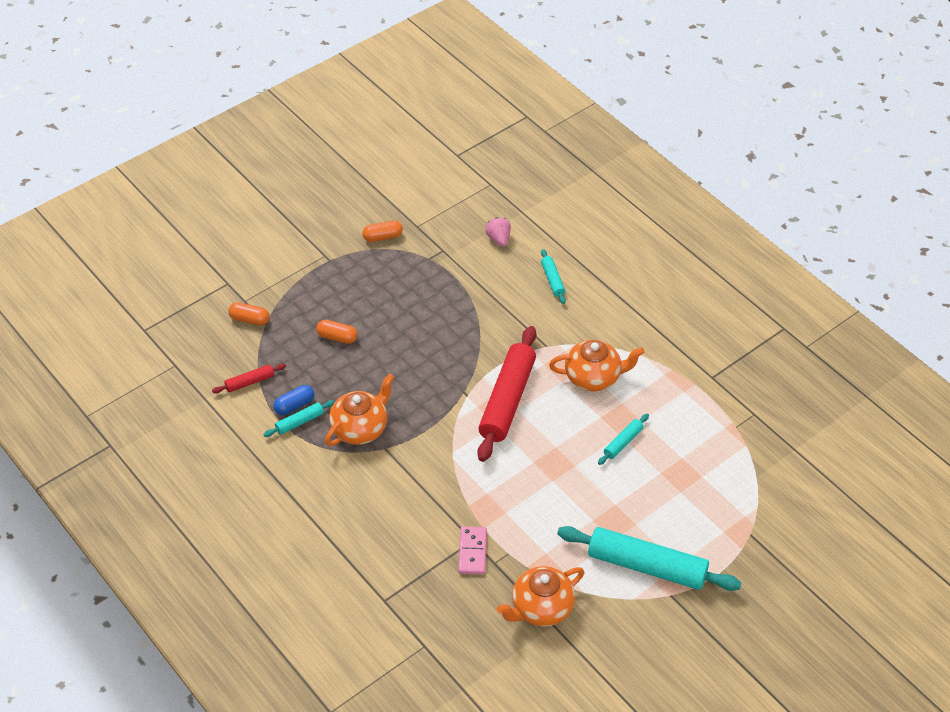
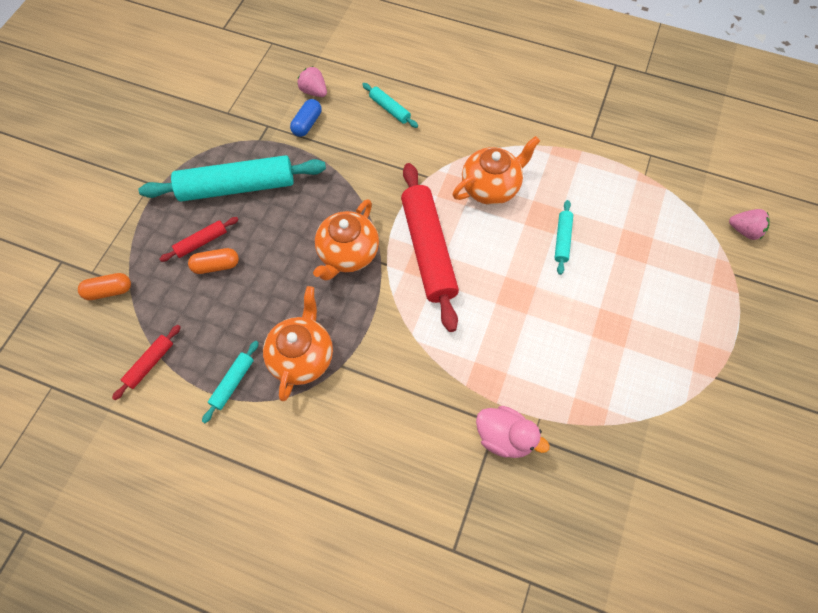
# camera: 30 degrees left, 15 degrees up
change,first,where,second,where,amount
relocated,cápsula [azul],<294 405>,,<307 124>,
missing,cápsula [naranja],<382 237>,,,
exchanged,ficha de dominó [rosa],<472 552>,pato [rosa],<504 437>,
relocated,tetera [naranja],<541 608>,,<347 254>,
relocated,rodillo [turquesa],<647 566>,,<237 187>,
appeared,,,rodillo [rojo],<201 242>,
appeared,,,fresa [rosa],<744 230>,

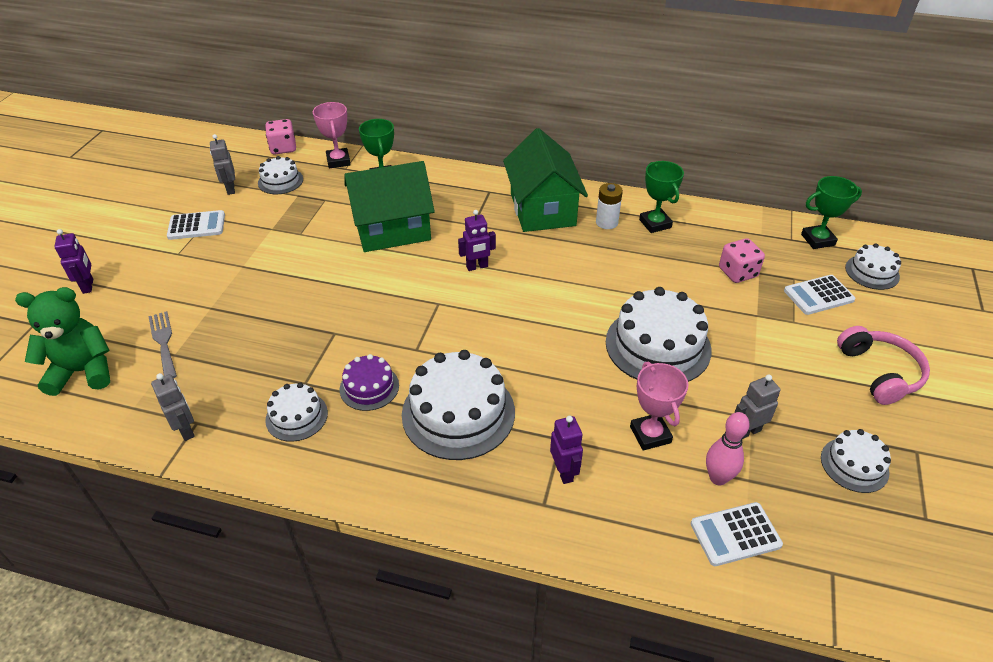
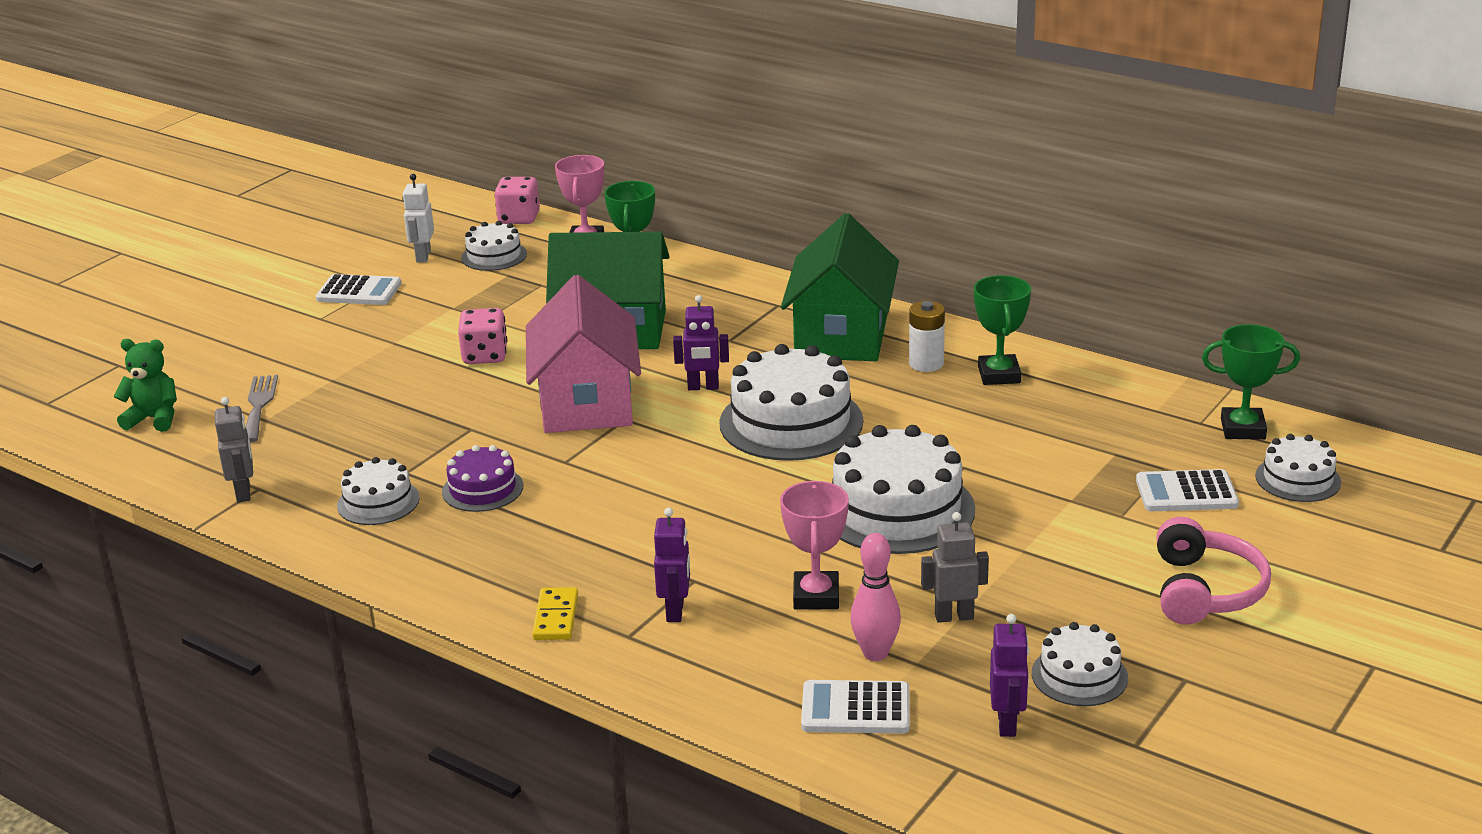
# camera: 20 degrees right, 15 degrees down
change,first,where,second,where,amount
size,osito [verde],<83 371>,,<154 419>,x0.66
relocated,robot [morado],<88 286>,,<1007 724>,
colour,robot [gris],<230 189>,robot [blanco],<423 256>,
relocated,tarta [blanco],<458 413>,,<791 422>,
relocated,dado [rosa],<737 272>,,<485 356>,
appeared,,,casa [rosa],<586 403>,
appeared,,,ficha de dominó [amarillo],<556 617>,

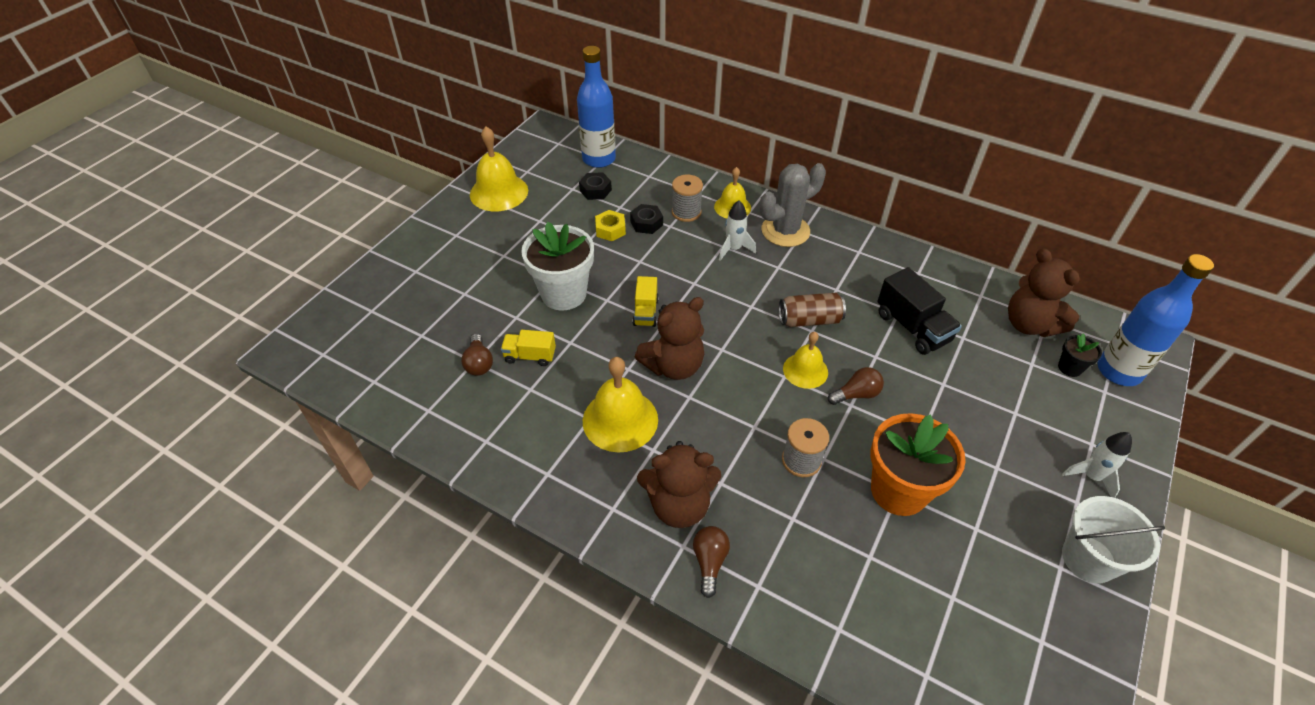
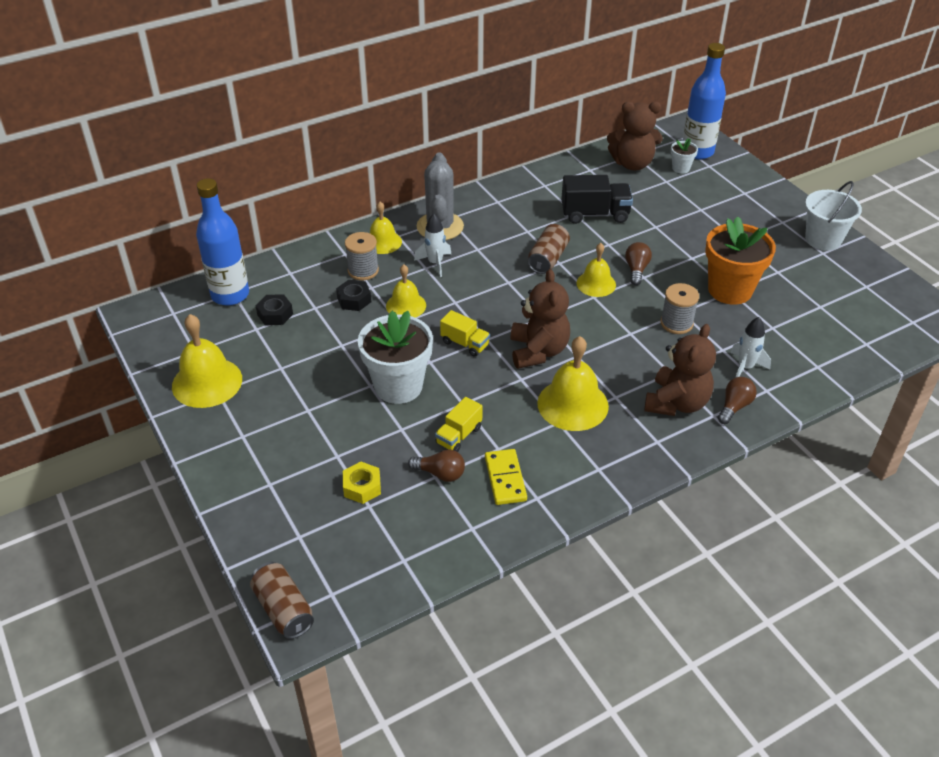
# camera: 60 degrees left, 5 degrees down
change,first,where,second,where,amount
relocated,tuerca [amarillo],<610 230>,,<362 487>,
spun,bombilla [marrón],<709 562>,,<734 406>,90 degrees clockwise
colour,maceta [negro],<1069 368>,maceta [blanco],<681 168>,
relocated,cohete [blanco],<1091 477>,,<745 367>,
appeared,,,lata [marrón],<283 609>,
appeared,,,campana [amarillo],<406 305>,
appeared,,,ficha de dominó [amarillo],<505 479>,

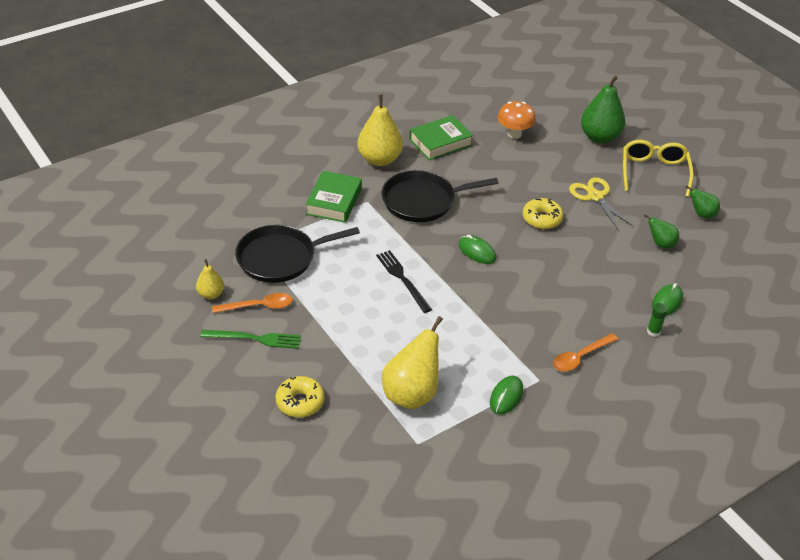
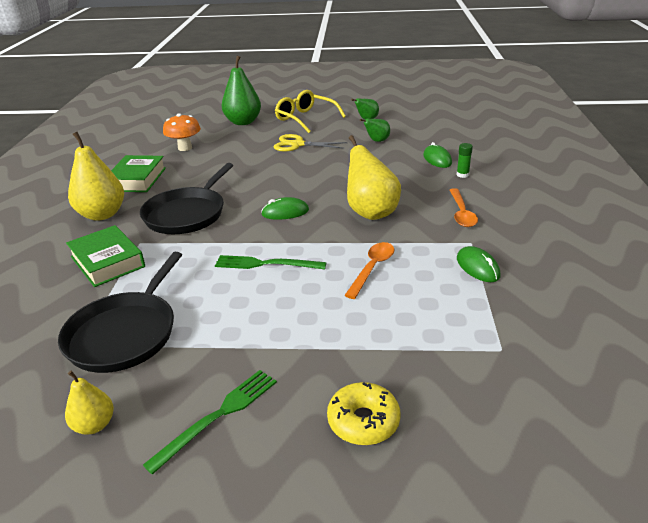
# camera: 50 degrees left, 10 degrees down
change,first,where,second,where,amount
relocated,cuchara [naranja],<258 306>,,<372 268>,
colour,tenedor [negro],<402 279>,tenedor [verde],<266 264>,
relocated,pera [amarillo],<411 394>,,<371 212>,
missing,rosquilla [amarillo],<542 219>,,,

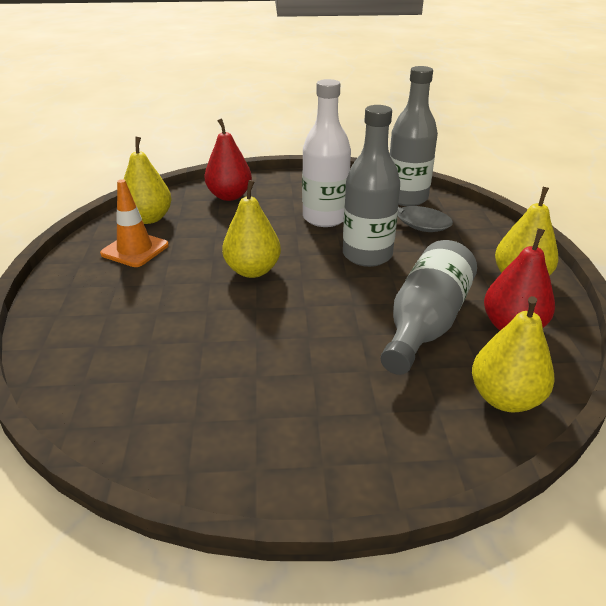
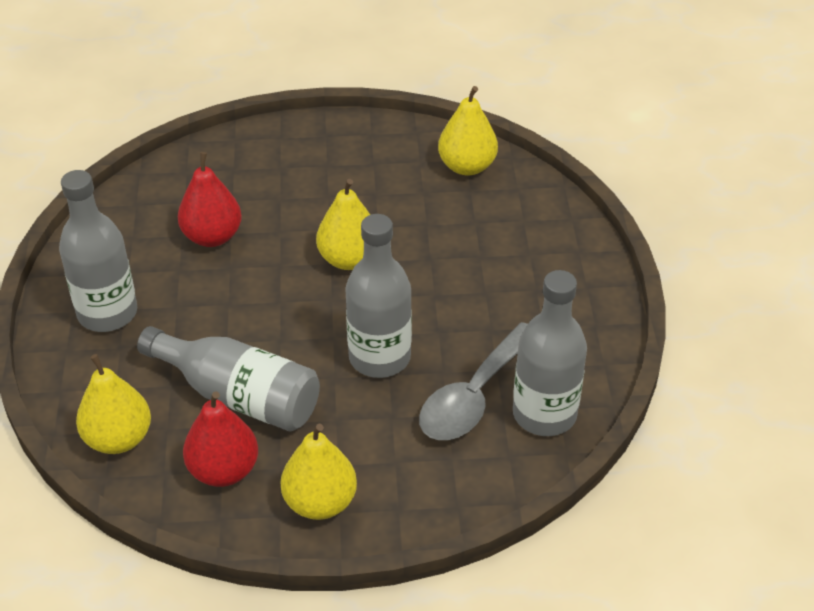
# camera: 90 degrees right, 10 degrees up
change,first,where,second,where,amount
missing,cono de tráfico [naranja],<135 249>,,,
relocated,pera [rojo],<229 196>,,<212 236>,
missing,botella [blanco],<325 218>,,,
appeared,,,botella [gris],<107 313>,

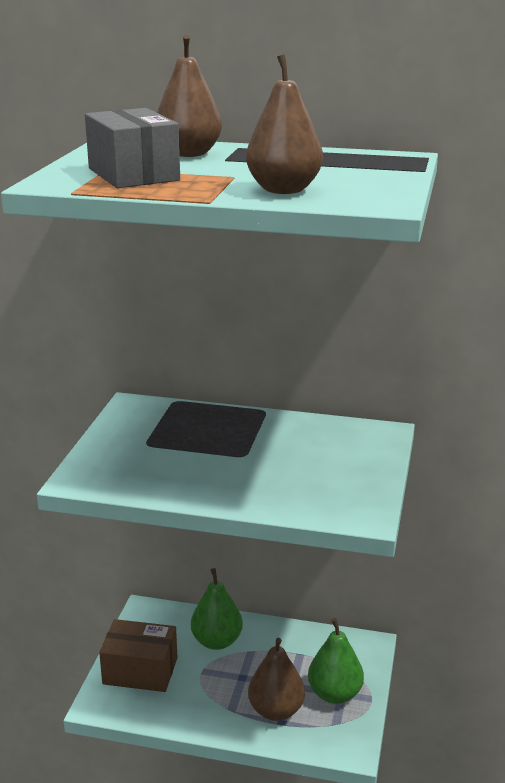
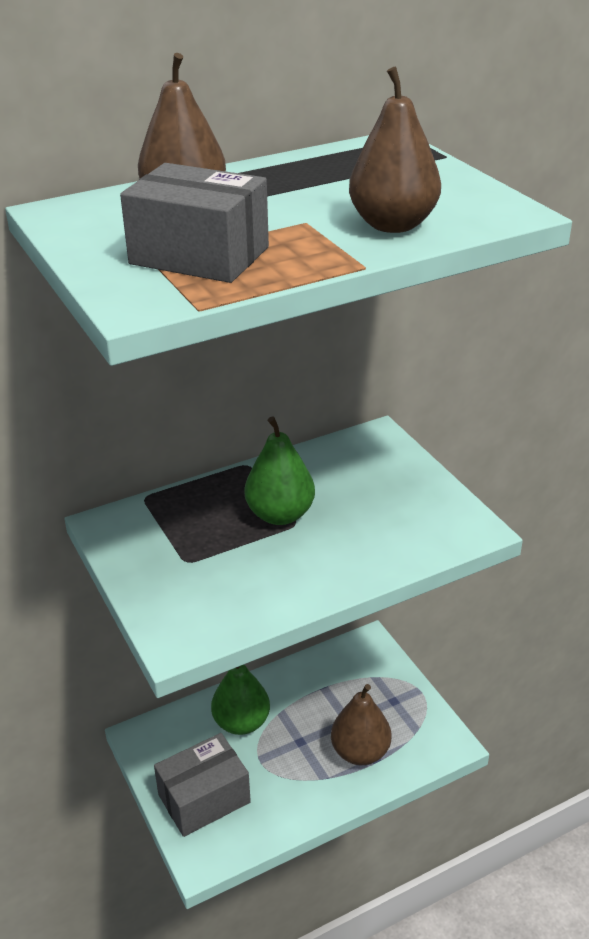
# camera: 40 degrees left, 10 degrees up
change,first,where,second,where,amount
colour,caja [marrón],<140 671>,caja [gris],<204 798>,
relocated,pera [verde],<334 694>,,<280 515>,

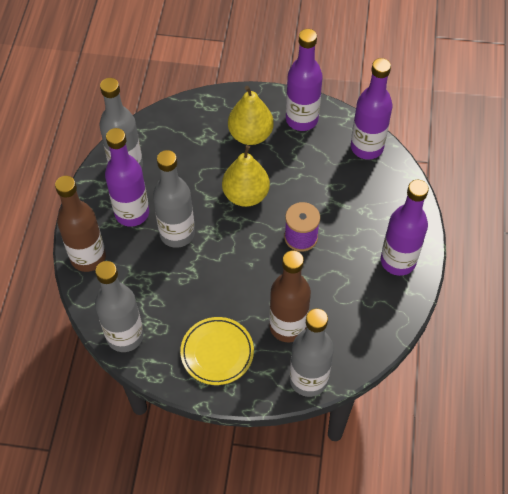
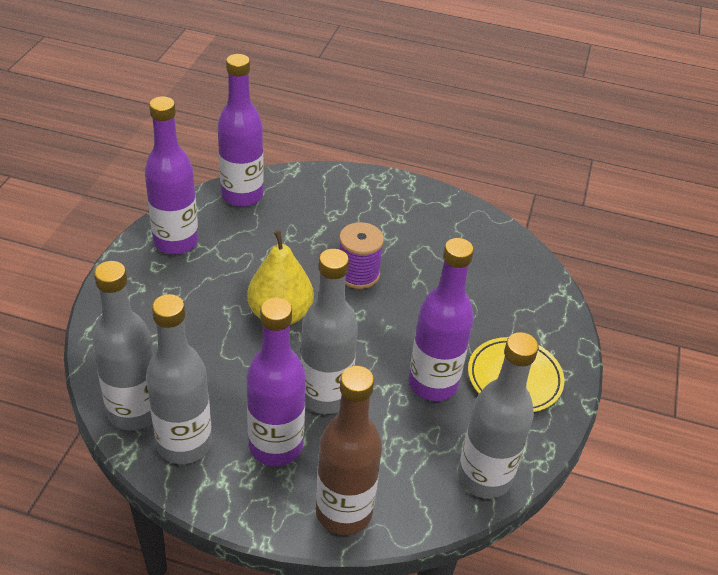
# camera: 85 degrees left, 15 degrees down
change,first,where,second,where,amount
missing,pera [amarillo],<250 135>,,,
missing,botella [marrón],<288 326>,,,
relocated,botella [gris],<308 379>,,<134 411>,
relocated,botella [morado],<398 261>,,<433 384>,

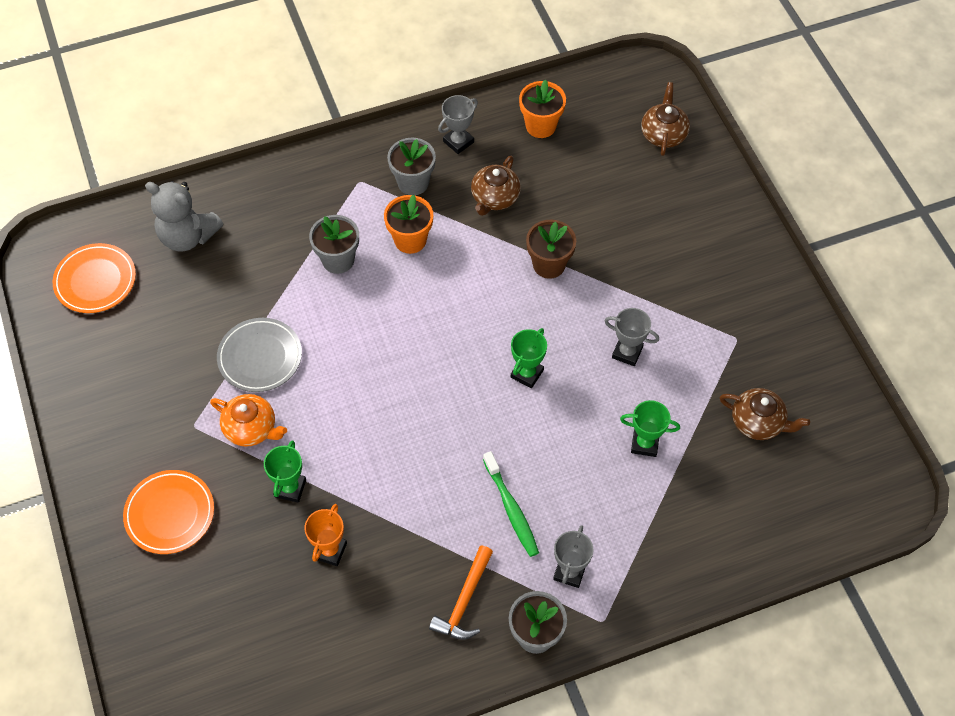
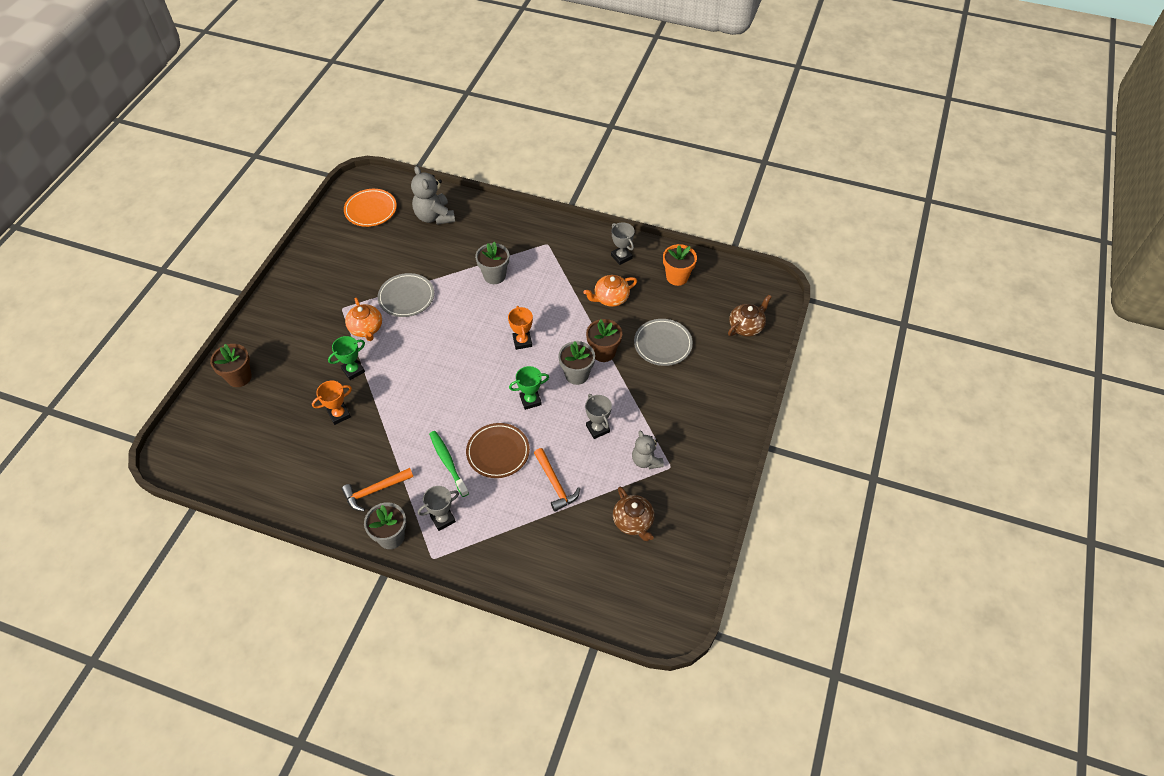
# camera: 40 degrees right, 5 degrees down
change,first,where,second,where,amount
missing,plato [naranja],<170 514>,,,
missing,maceta [naranja],<410 240>,,,
relocated,maceta [gris],<413 182>,,<576 375>,
spun,trofeo [gris],<458 142>,,<621 257>,60 degrees clockwise
colour,tetera [marrón],<494 198>,tetera [naranja],<610 298>,
spun,cepillo de dientes [verde],<511 508>,,<448 463>,135 degrees clockwise
exchanged,trofeo [verde],<644 444>,martillo [naranja],<555 484>,
appeared,,,maceta [marrón],<239 377>,
appeared,,,plato [marrón],<498 452>,
appeared,,,trofeo [naranja],<522 341>,
appeared,,,osito [gris],<646 461>,
appeared,,,plato [gris],<663 344>,

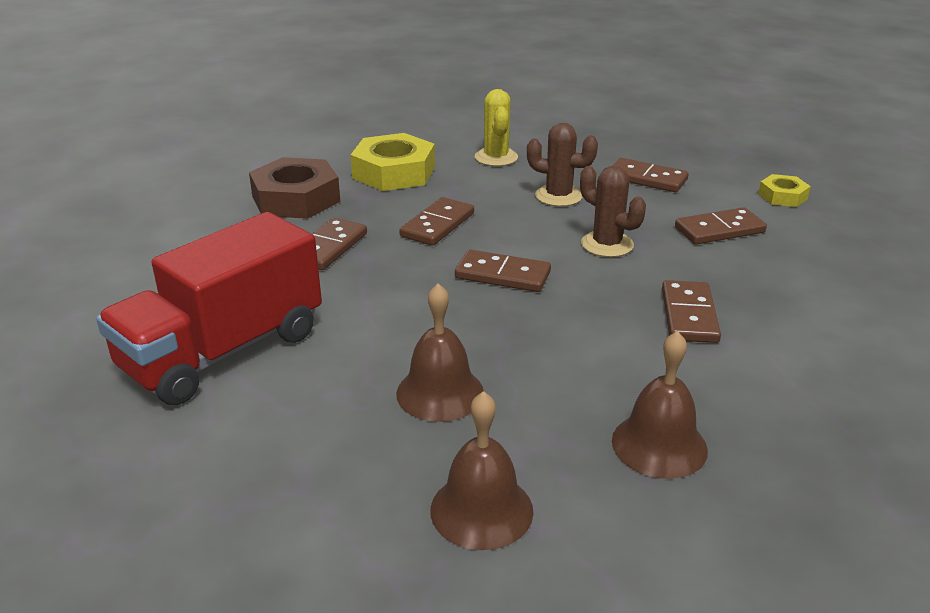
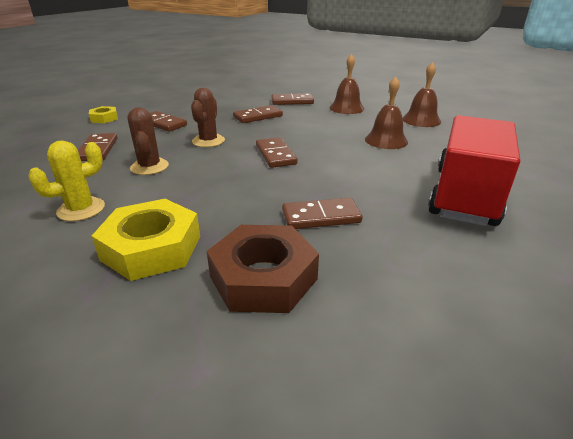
# camera: 125 degrees left, 0 degrees up
change,first,where,second,where,amount
spun,camión [rojo],<223 351>,,<464 196>,75 degrees counterclockwise
relocated,ficha de dominó [marrón],<437 225>,,<292 101>,

